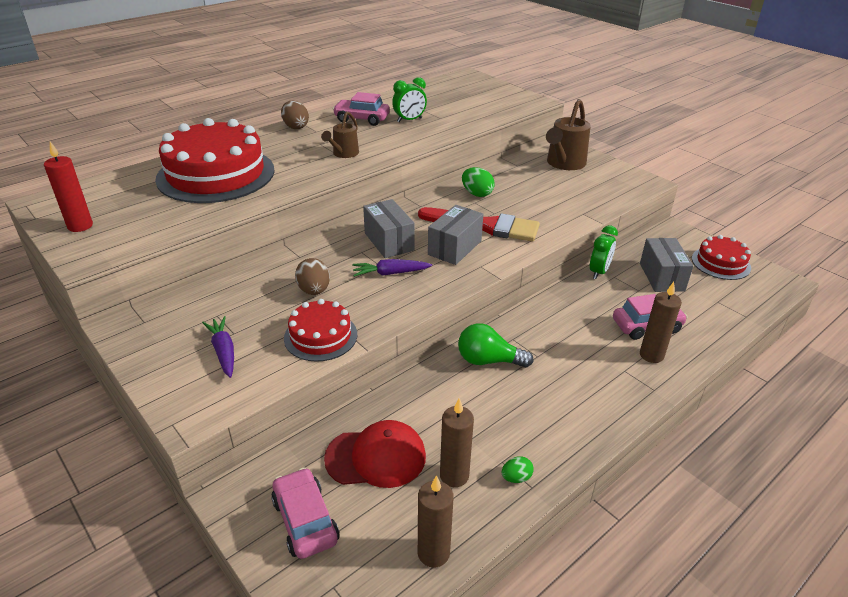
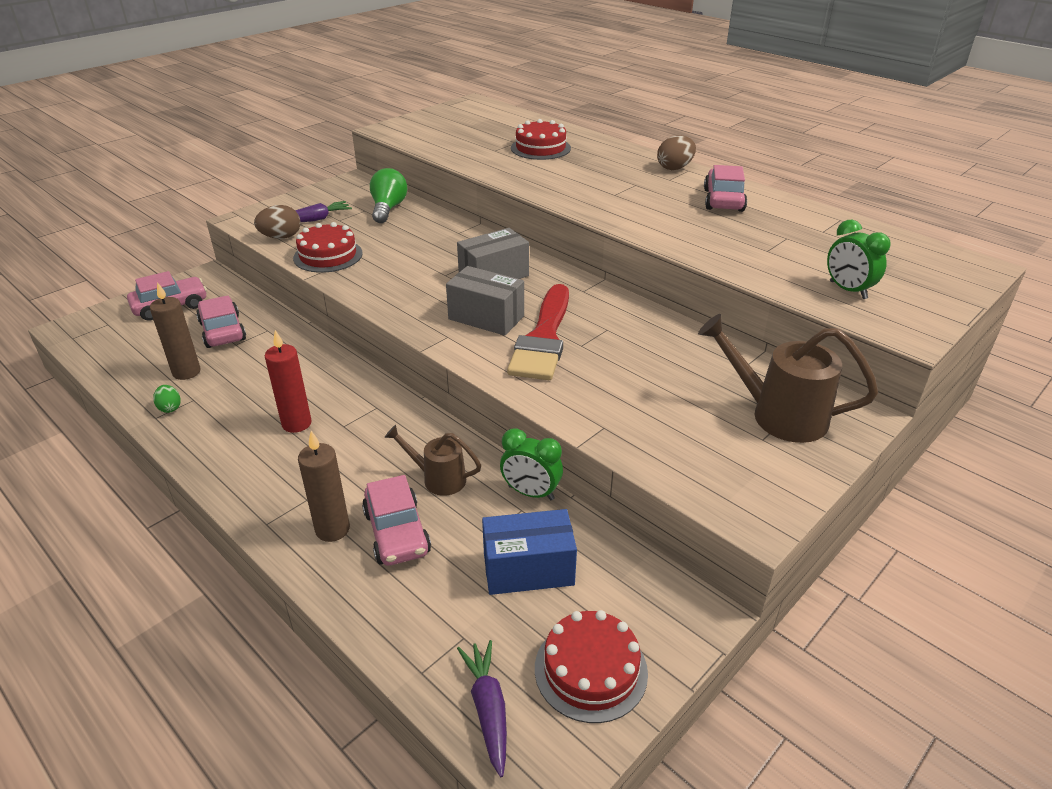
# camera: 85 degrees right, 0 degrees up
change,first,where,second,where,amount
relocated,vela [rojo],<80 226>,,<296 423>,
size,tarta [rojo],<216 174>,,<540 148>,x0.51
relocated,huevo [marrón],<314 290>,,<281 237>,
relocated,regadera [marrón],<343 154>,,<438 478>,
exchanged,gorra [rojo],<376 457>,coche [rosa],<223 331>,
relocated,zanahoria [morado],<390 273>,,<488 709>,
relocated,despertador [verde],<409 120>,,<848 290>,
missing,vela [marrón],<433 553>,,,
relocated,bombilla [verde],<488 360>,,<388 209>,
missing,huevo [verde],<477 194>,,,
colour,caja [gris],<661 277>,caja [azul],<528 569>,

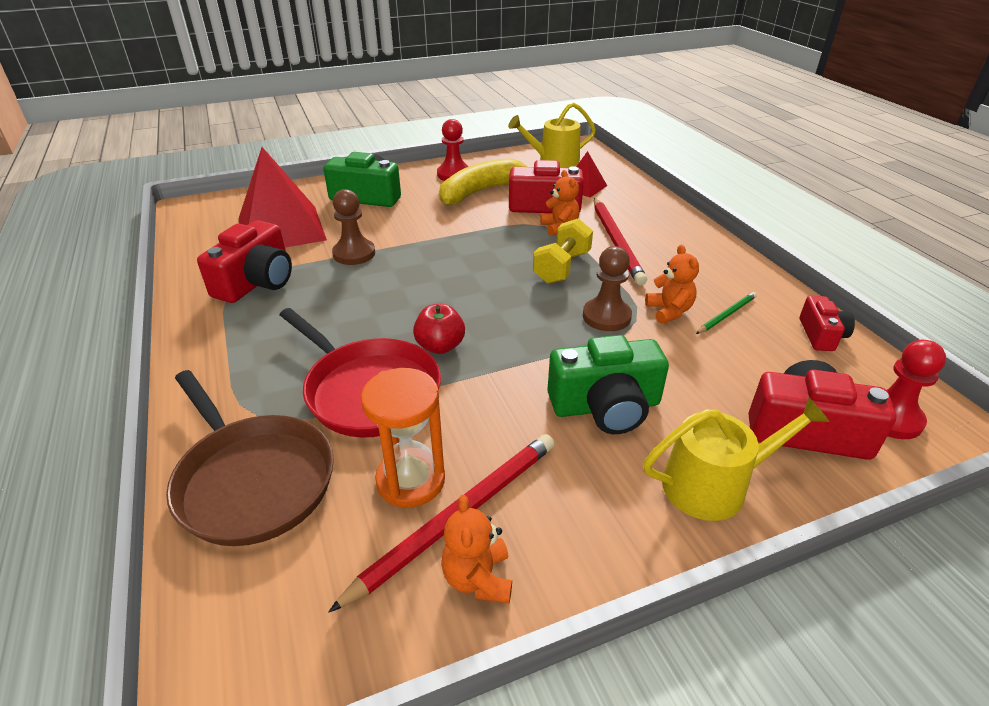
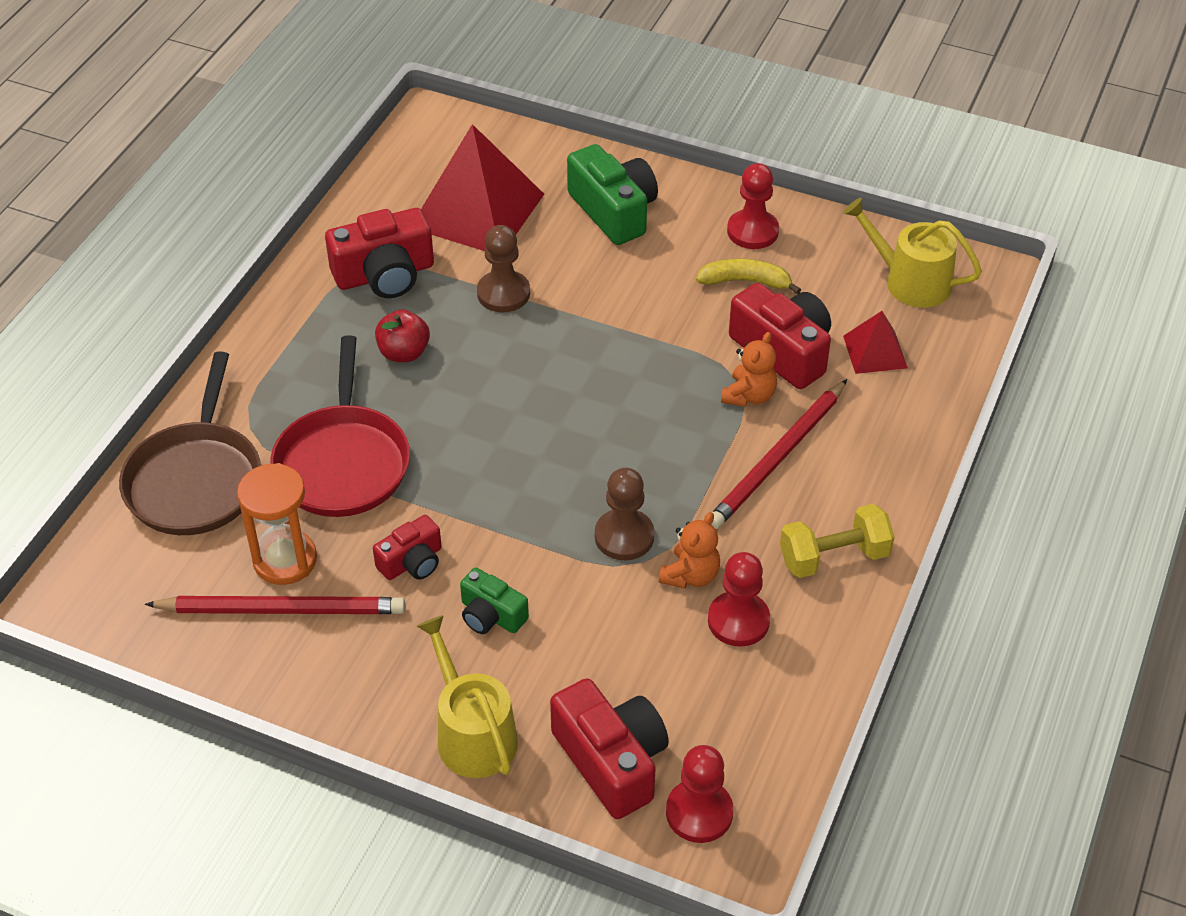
# camera: 45 degrees right, 10 degrees up
change,first,where,second,where,amount
relocated,manzana [rojo],<440 346>,,<404 353>,
size,plátano [amarillo],<482 191>,,<745 281>,x0.59
missing,osito [naranja],<478 578>,,,
relocated,mancuerna [amarillo],<562 267>,,<834 557>,
size,cámara [verde],<605 406>,,<491 615>,x0.58
spun,regadera [amarillo],<714 485>,,<472 733>,150 degrees counterclockwise
exchanged,lápiz [verde],<726 315>,peón [rojo],<738 621>,
relocated,cámara [rojo],<821 335>,,<412 562>,

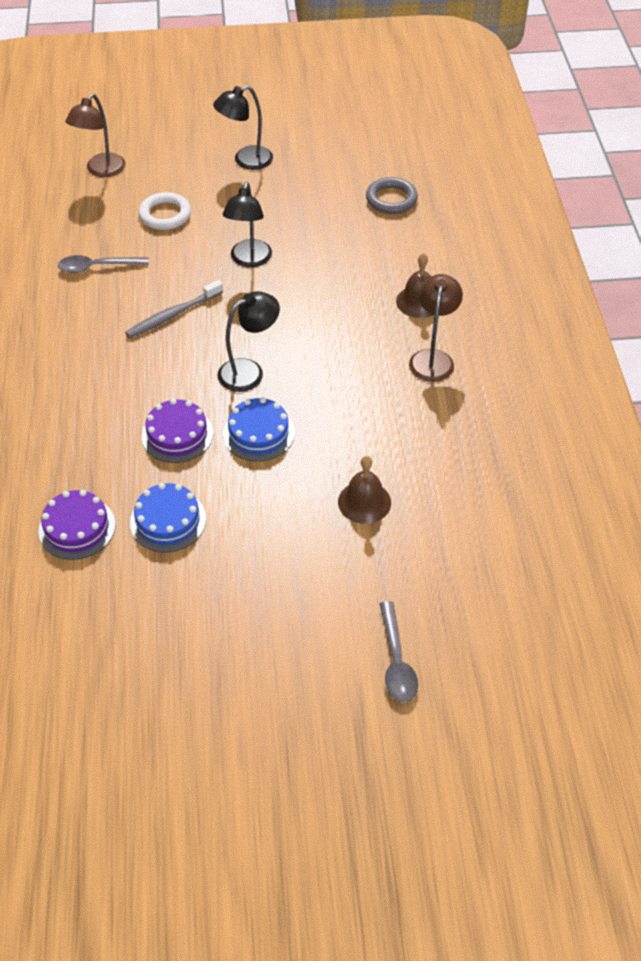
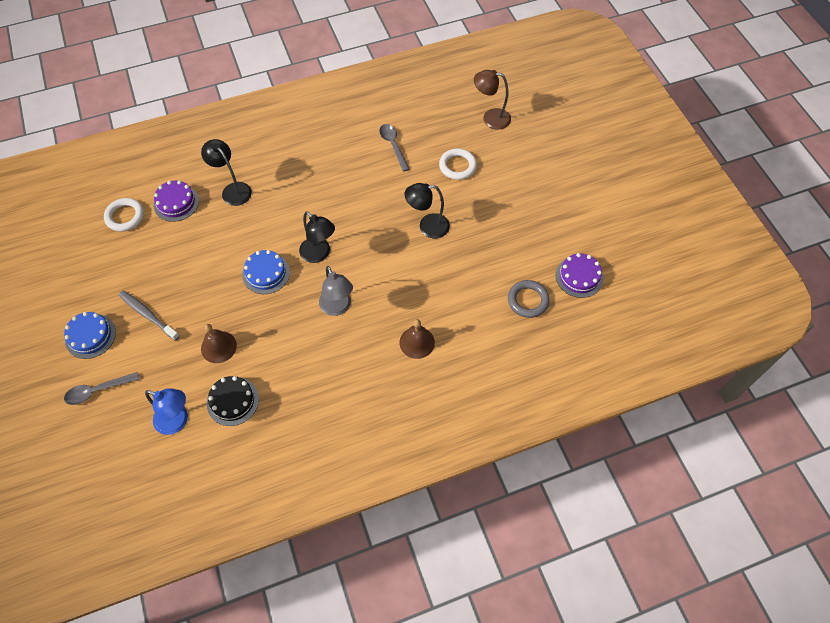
# camera: 75 degrees right, 10 degrees up
change,first,where,second,where,amount
relocated,cepillo de dientes [gris],<173 315>,,<148 315>,
relocated,tarta [azul],<168 521>,,<90 336>,
relocated,tarta [morado],<177 435>,,<579 277>,
relocated,lámpara [negro],<246 161>,,<233 190>,
missing,lámpara [marrón],<432 358>,,,
appeared,,,anillo [blanco],<125 216>,
appeared,,,lámpara [azul],<177 421>,
appeared,,,tarta [negro],<233 401>,
appeared,,,lámpara [gris],<337 308>,

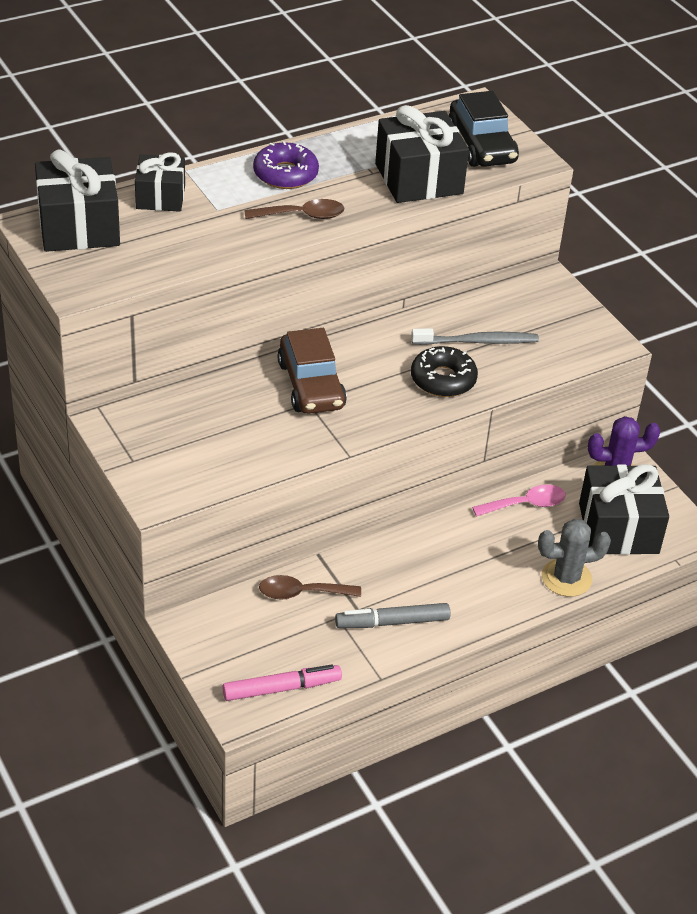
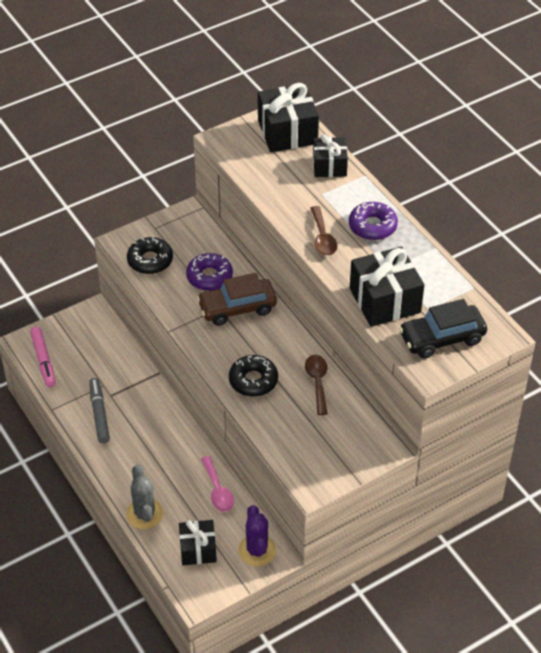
# camera: 90 degrees right, 5 degrees up
change,first,where,second,where,amount
relocated,cuchara [marrón],<301 593>,,<317 382>,
missing,cepillo de dientes [gris],<478 341>,,,
size,regalo [negro],<618 528>,,<198 549>,x0.63
appeared,,,rosquilla [negro],<150 260>,
appeared,,,rosquilla [morado],<209 277>,

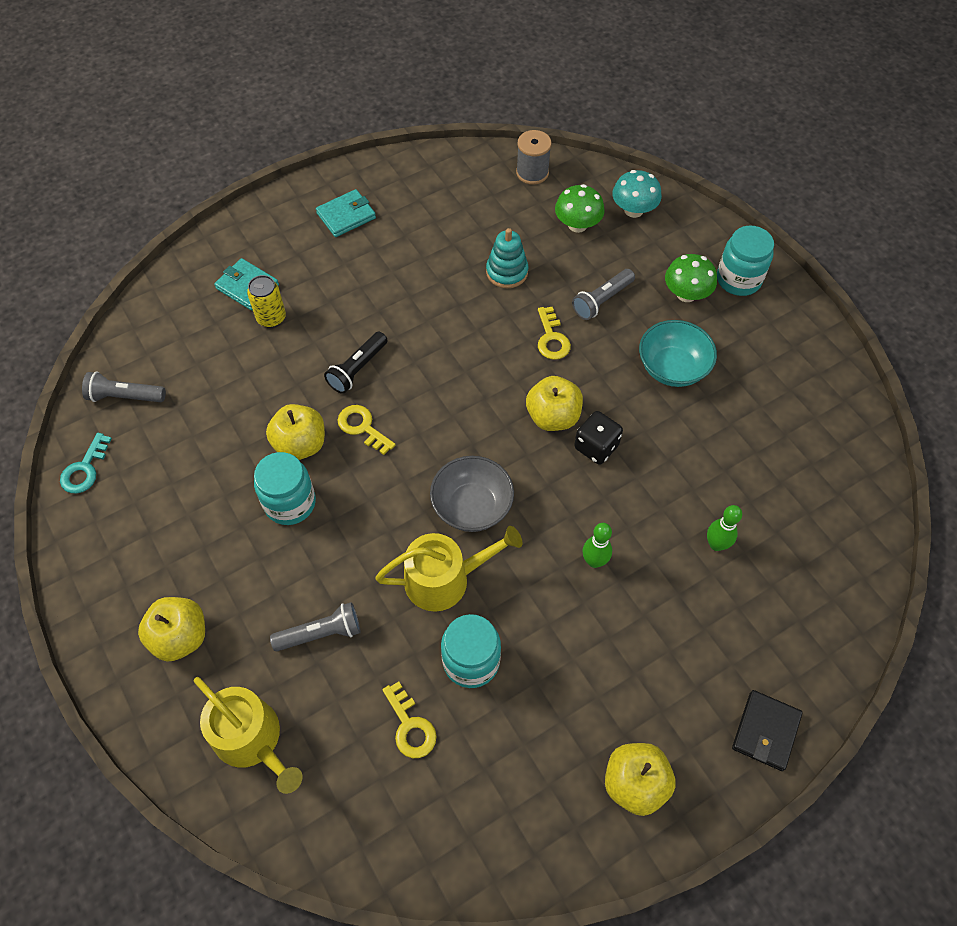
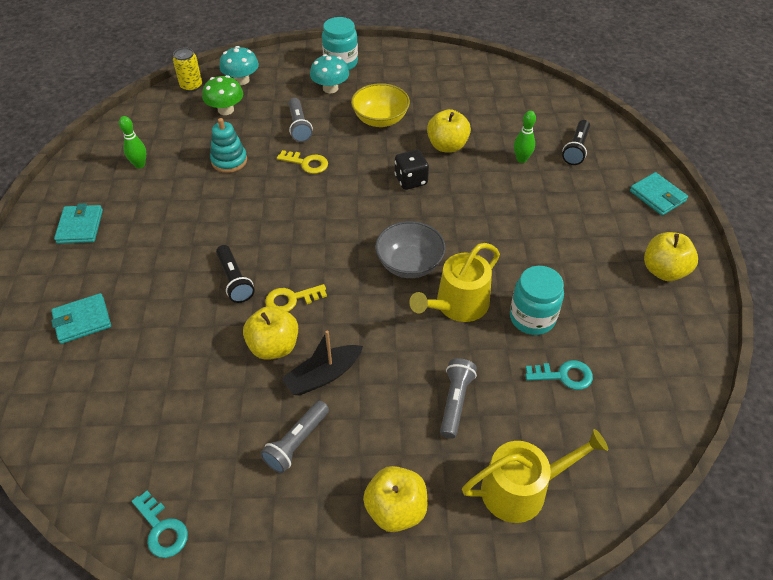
# camera: 60 degrees left, 10 degrees down
change,first,where,second,where,amount
relocated,lámpara de mano [gris],<125 396>,,<296 442>,
relocated,lata [amarillo],<271 318>,,<191 86>,
exchanged,tarro [turquesa],<290 503>,barco [negro],<323 376>,
spun,regadera [amarillo],<444 579>,,<457 305>,150 degrees counterclockwise
colour,llave [amarillo],<410 726>,llave [turquesa],<564 375>,
missing,carrete [gris],<532 172>,,,
relocated,manzana [amarillo],<553 416>,,<447 146>,
relocated,bolo [verde],<594 561>,,<139 165>,
colour,cuenco [turquesa],<672 368>,cuenco [amarillo],<380 119>,
colour,seta [verde],<686 294>,seta [turquesa],<330 88>,
colour,cartera [negro],<765 731>,cartera [turquesa],<657 196>,
appeared,,,lámpara de mano [negro],<576 149>,

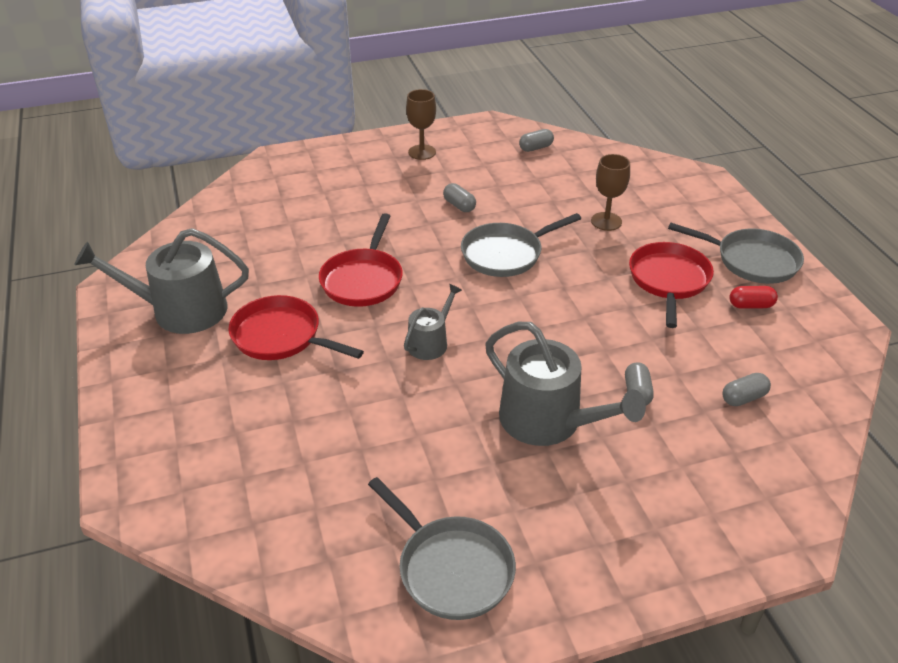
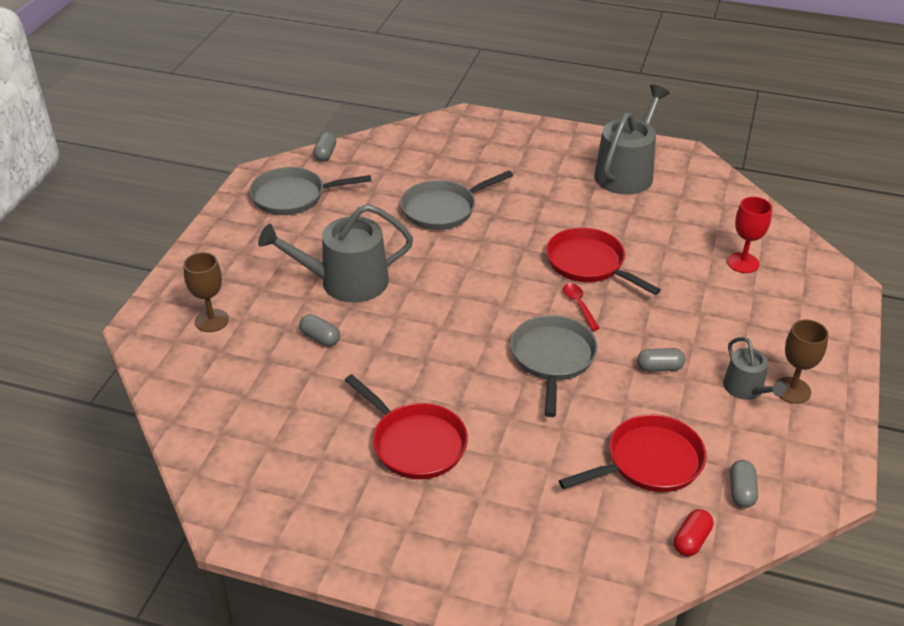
# camera: 125 degrees right, 0 degrees up
change,first,where,second,where,amount
relocated,sartén [rojo],<281 336>,,<649 462>,
relocated,regadera [gris],<430 342>,,<746 389>,
relocated,copa [marrón],<606 221>,,<211 320>,
relocated,sartén [gris],<751 260>,,<443 209>,
relocated,cápsula [gris],<743 398>,,<325 154>,
relocated,cápsula [rojo],<751 305>,,<691 540>,
appeared,,,cuchara [rojo],<579 305>,
appeared,,,copa [rojo],<743 263>,

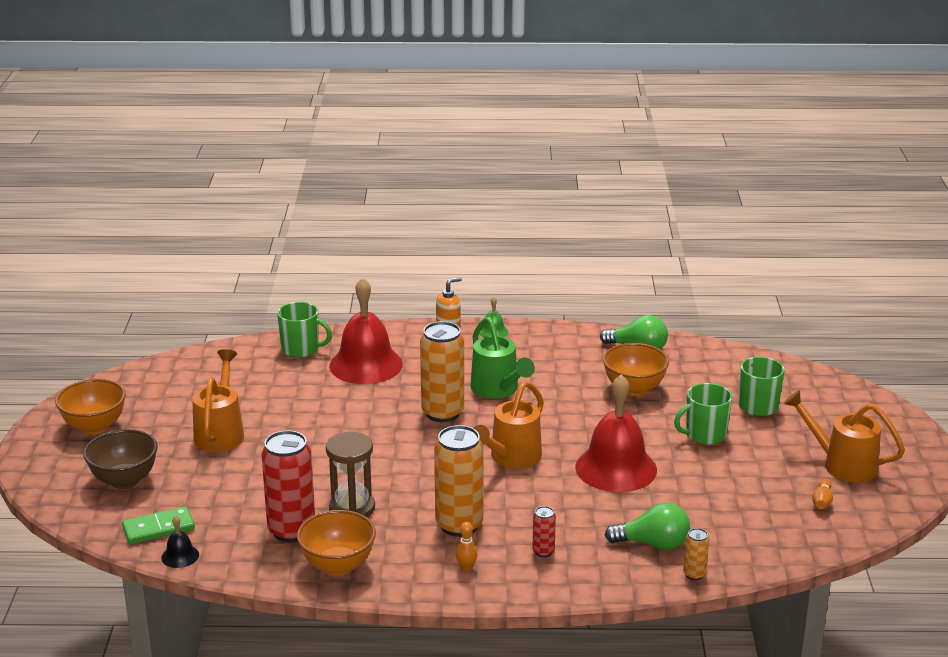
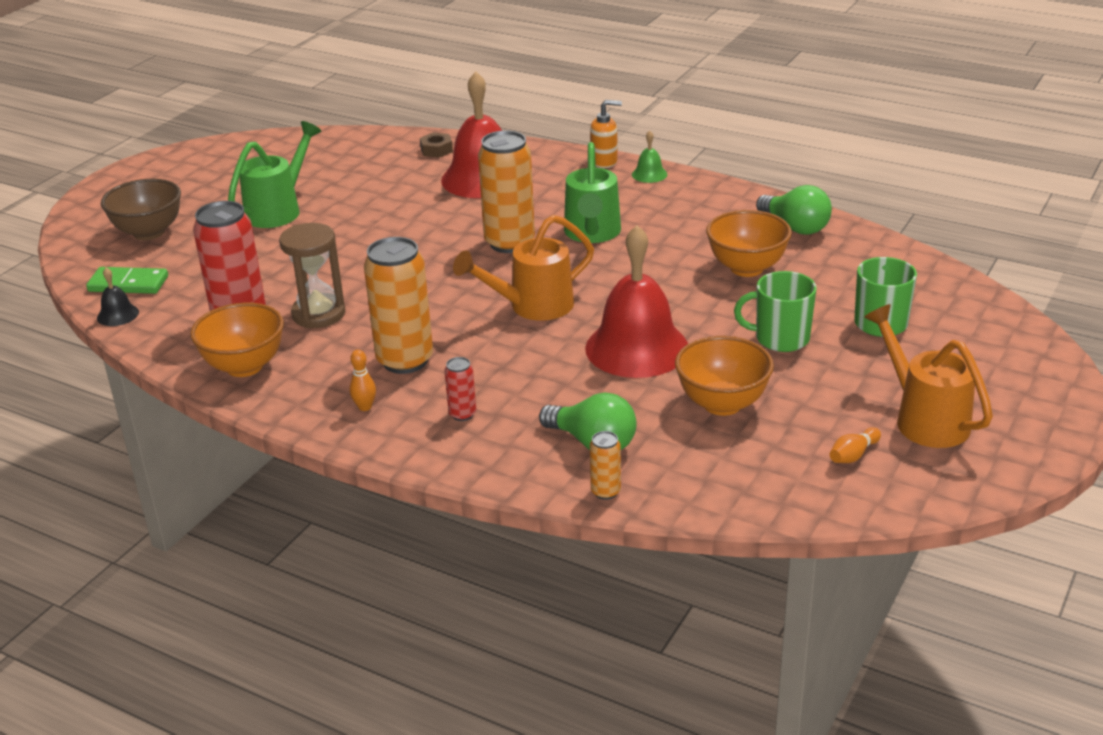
# camera: 30 degrees right, 5 degrees up
change,first,where,second,where,amount
relocated,cuenco [naranja],<94 427>,,<722 404>,
colour,regadera [naranja],<220 432>,regadera [verde],<278 210>,
exchanged,taza [verde],<301 349>,tuerca [marrón],<436 150>,

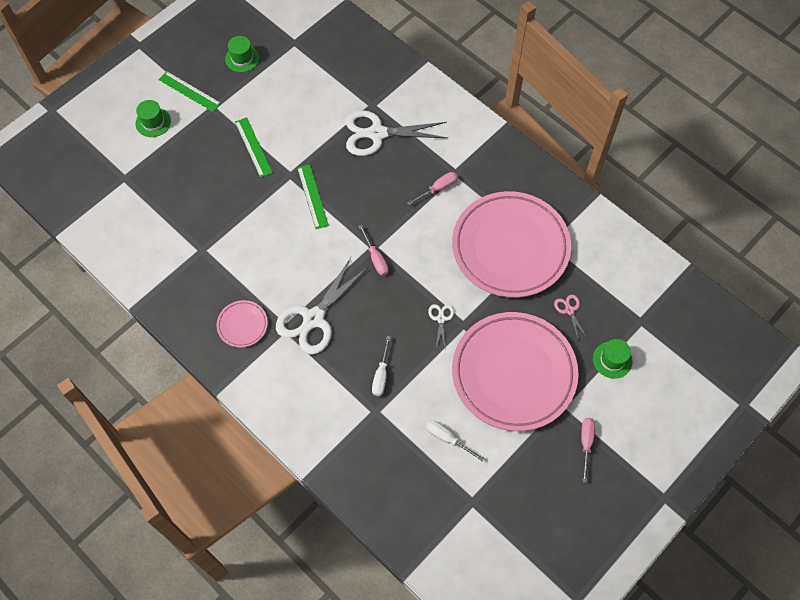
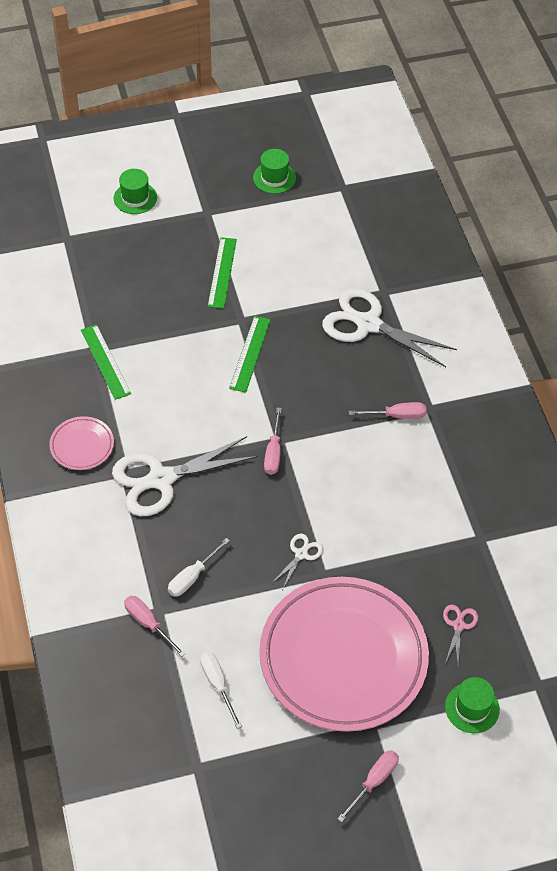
# camera: 30 degrees right, 10 degrees down
change,first,where,second,where,amount
relocated,regla [verde],<189 91>,,<105 361>,
missing,plato [rosa],<510 247>,,,
appeared,,,destornillador [rosa],<148 624>,

